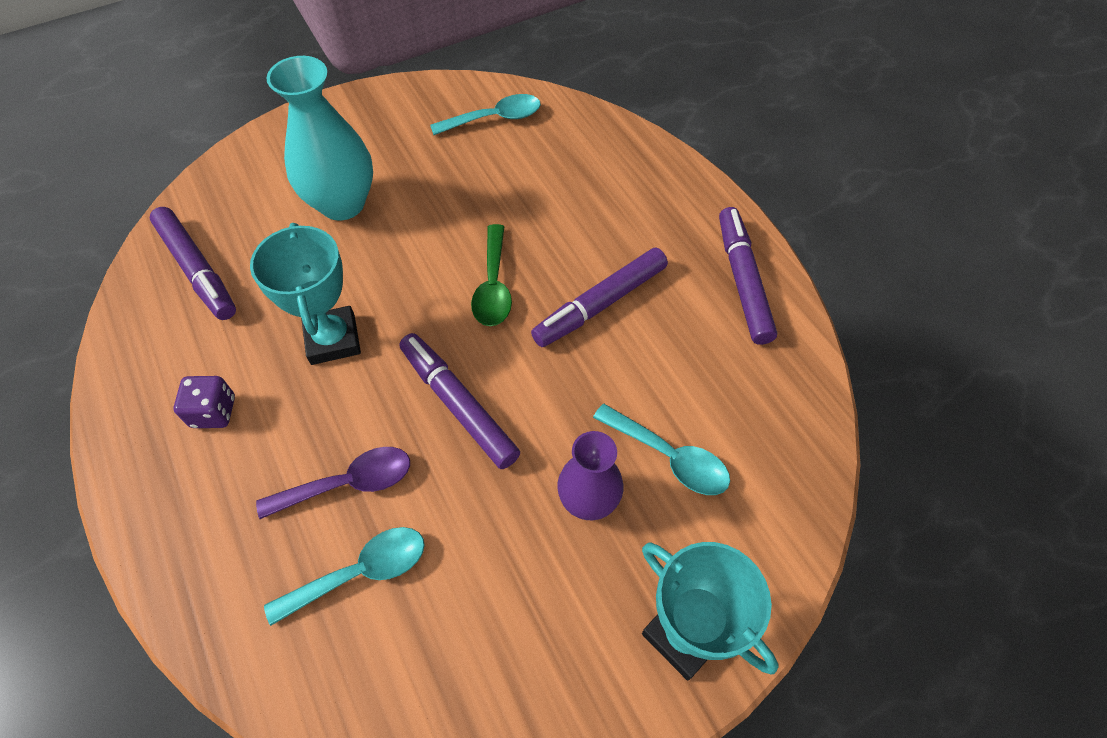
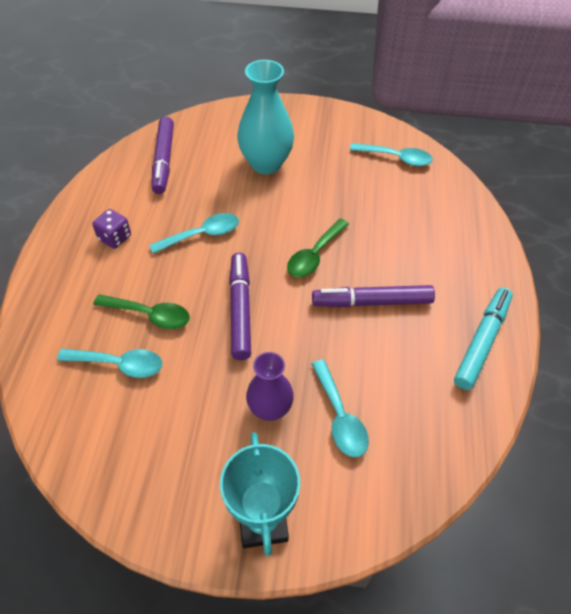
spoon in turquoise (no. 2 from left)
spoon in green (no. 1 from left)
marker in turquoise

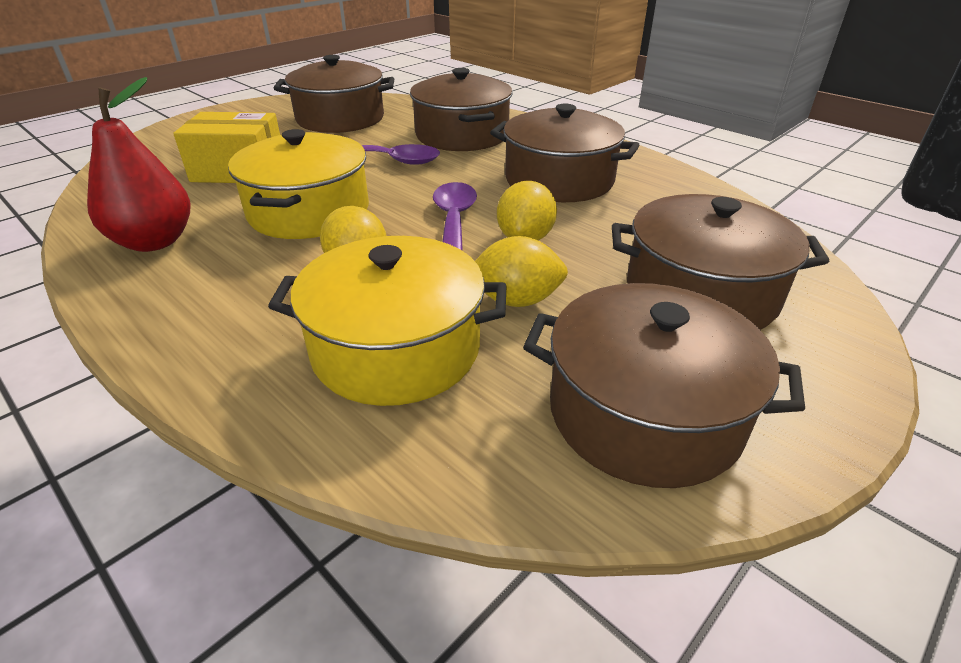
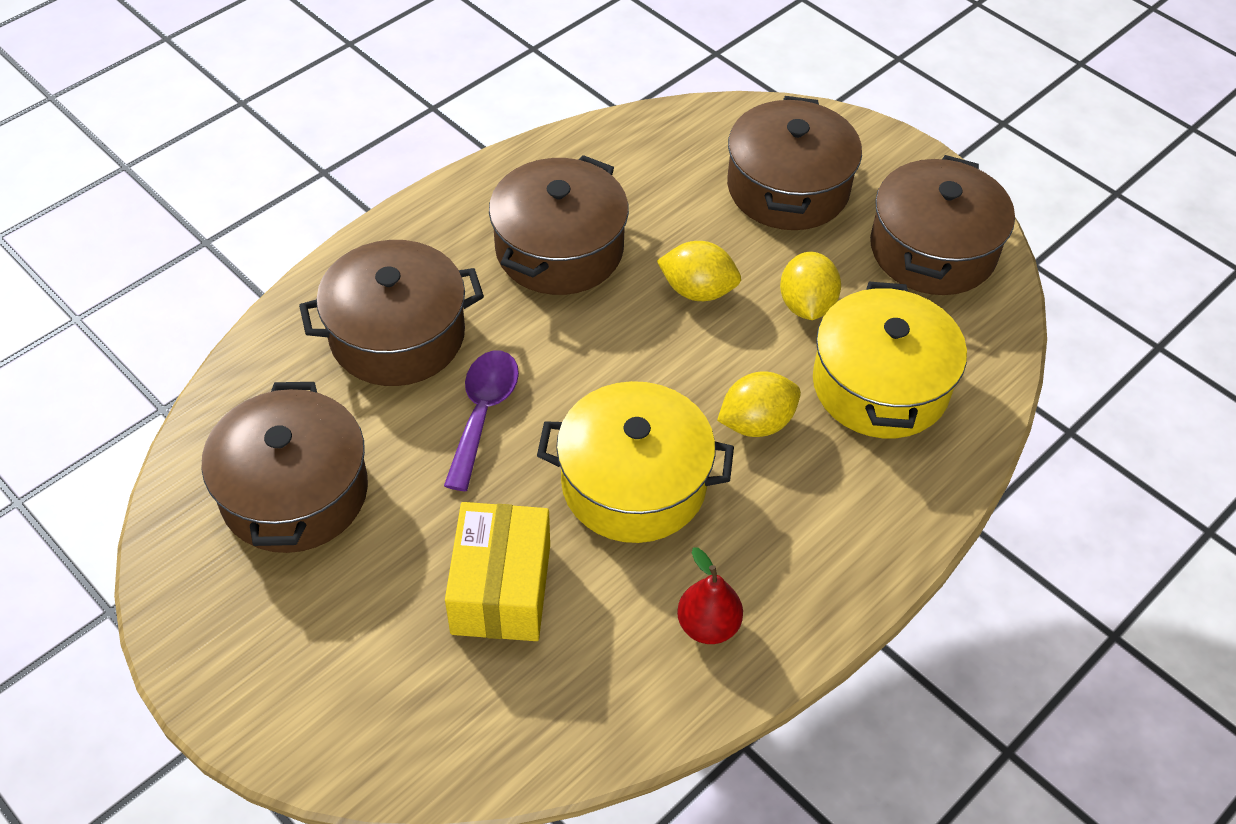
spoon in purple (no. 2 from left in the first image)
pear in red

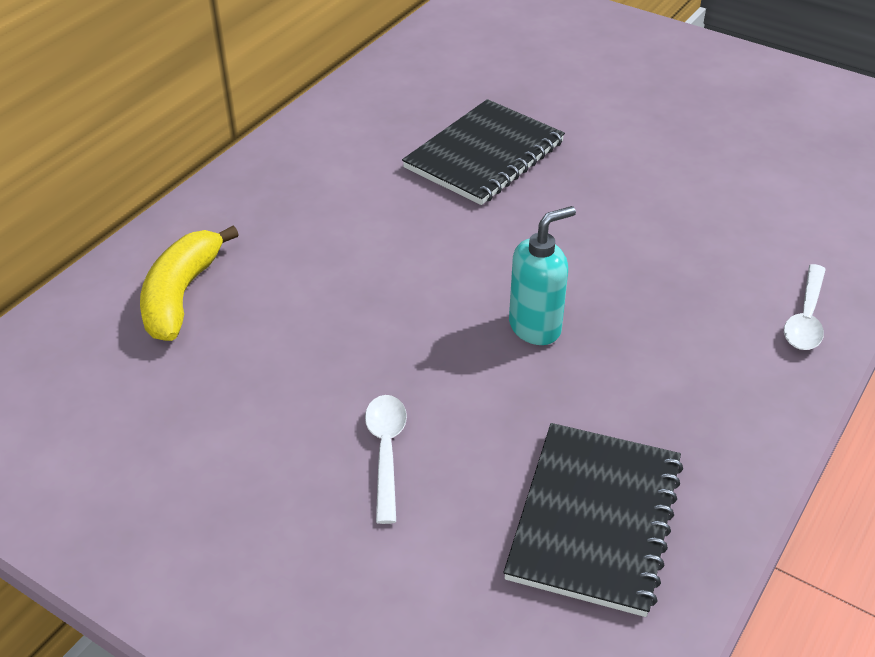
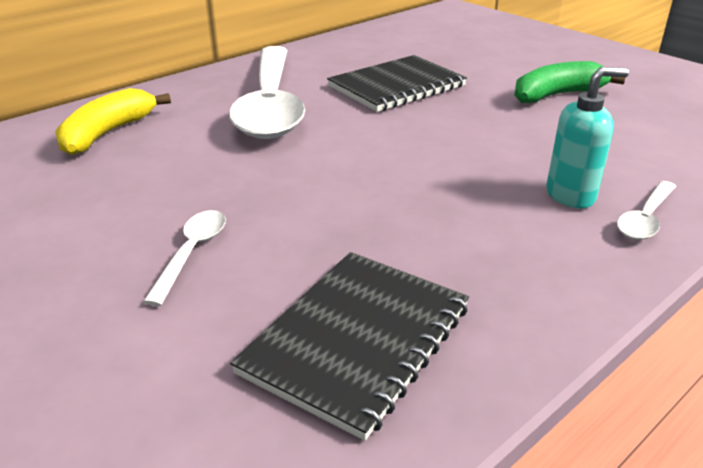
spoon in white (no. 2 from left)
banana in green
soap dispenser in turquoise

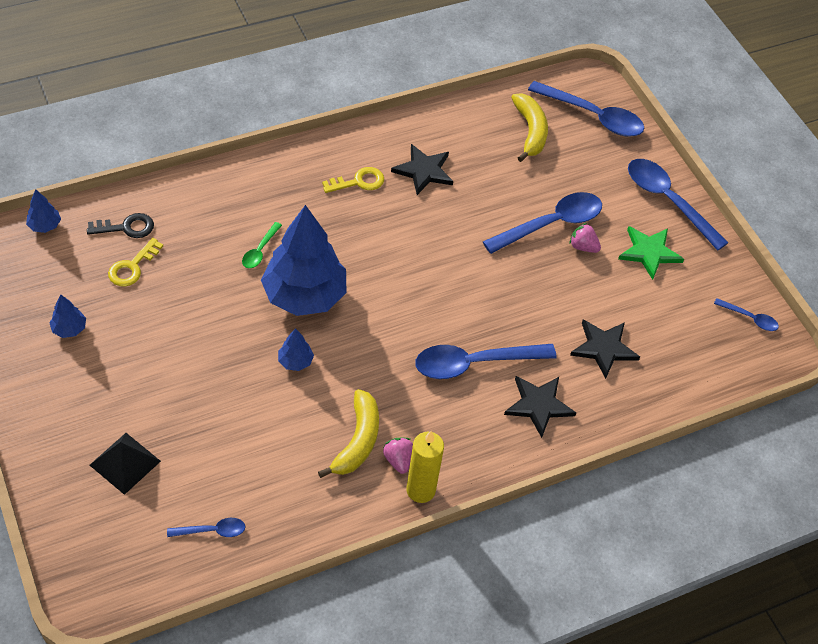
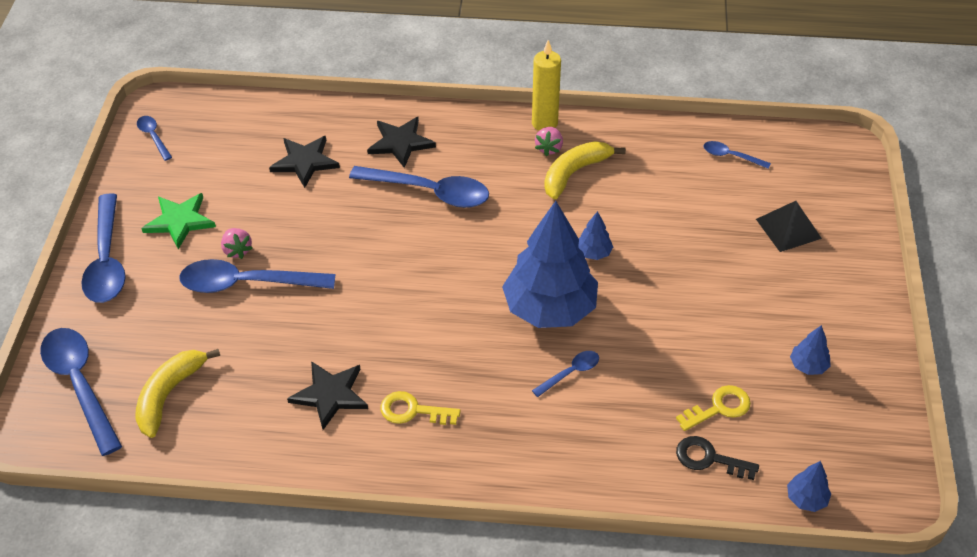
spoon in blue (no. 6 from left)

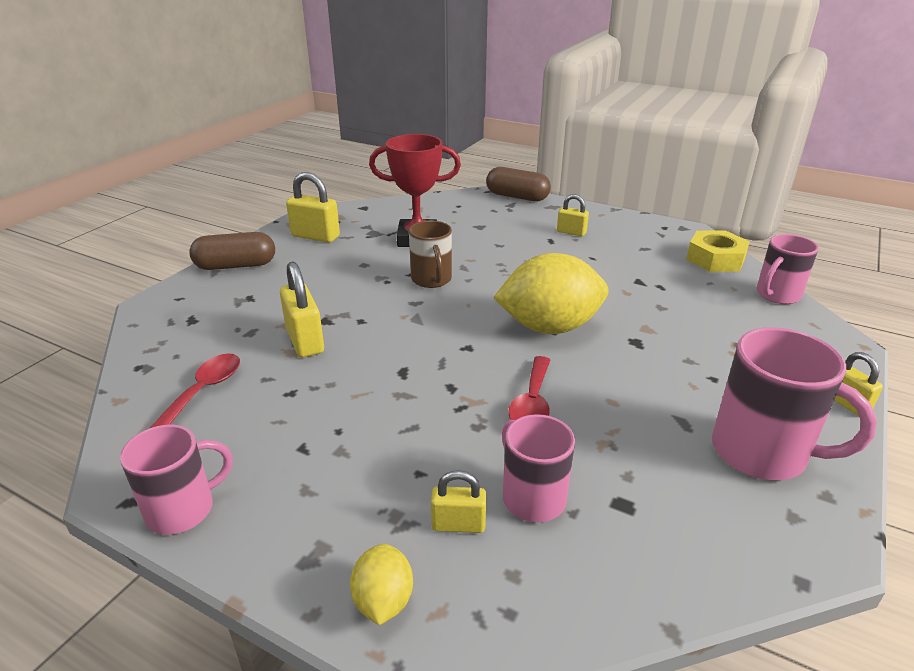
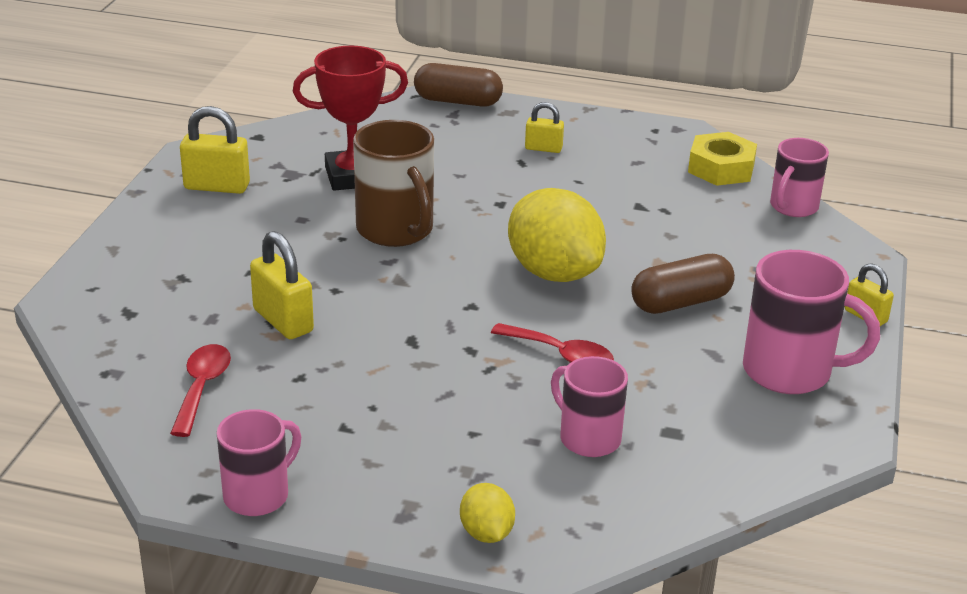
padlock in yellow (no. 3 from left in the first image)
capsule in brown (no. 2 from left)
lemon in yellow (no. 2 from left)
spoon in red (no. 2 from left)
mug in brown

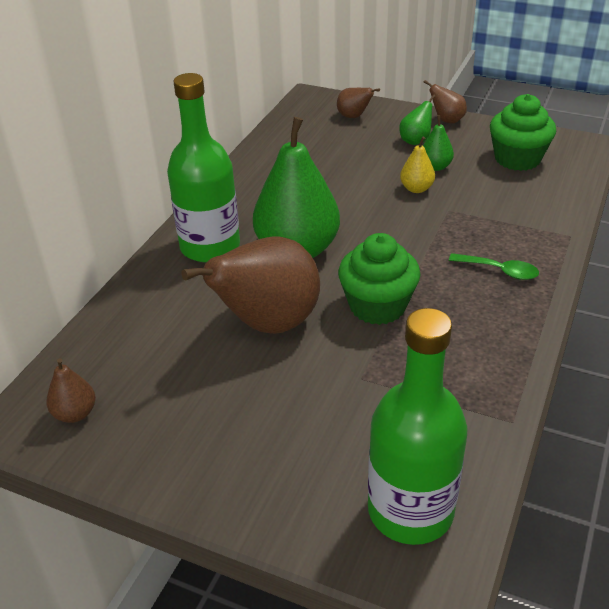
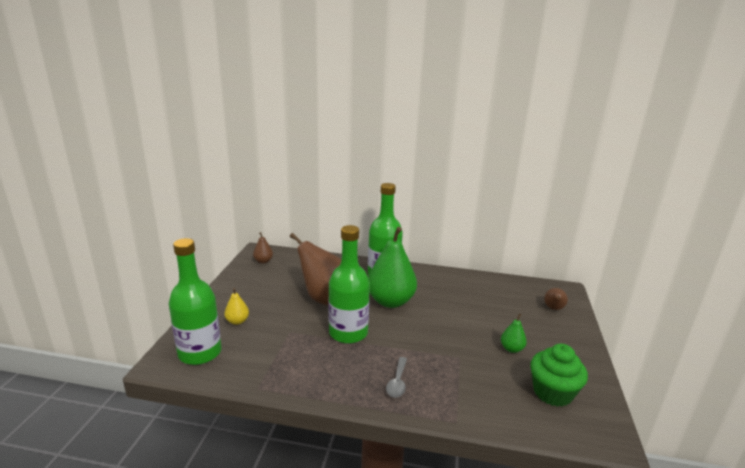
pear in green (no. 2 from left in the first image)
pear in brown (no. 4 from left in the first image)
pear in yellow
bottle in green (no. 2 from left)
spoon in grey

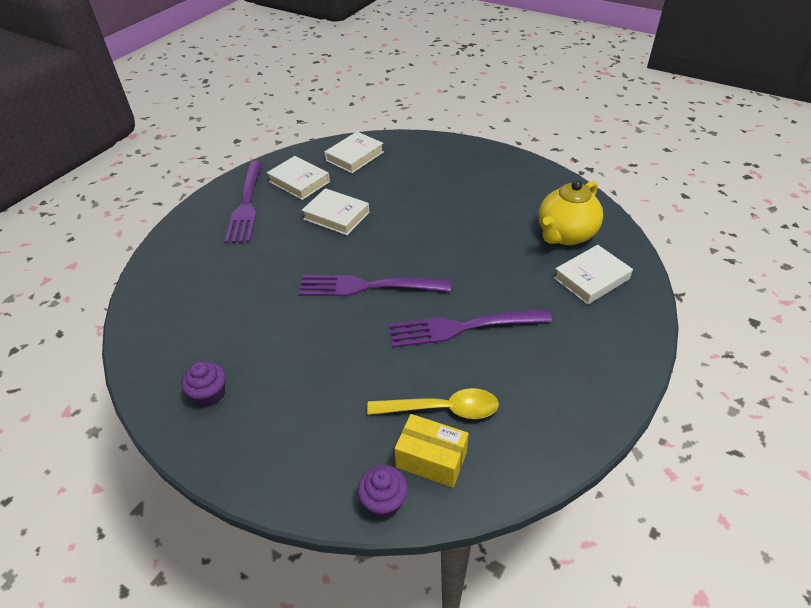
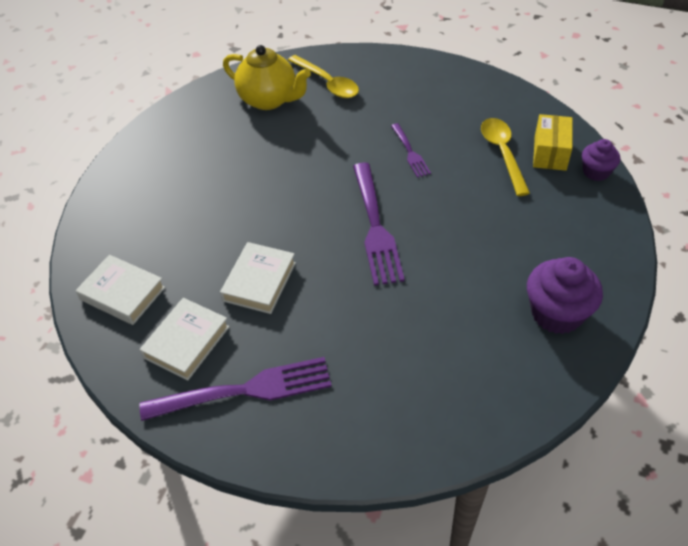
spoon in yellow (no. 1 from left)
cupcake in purple (no. 1 from left)
fork in purple (no. 3 from left)

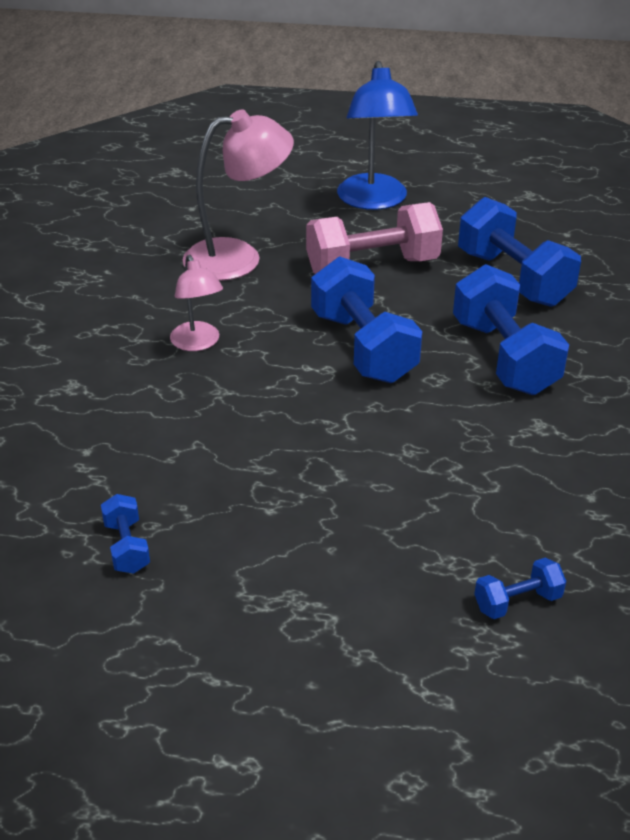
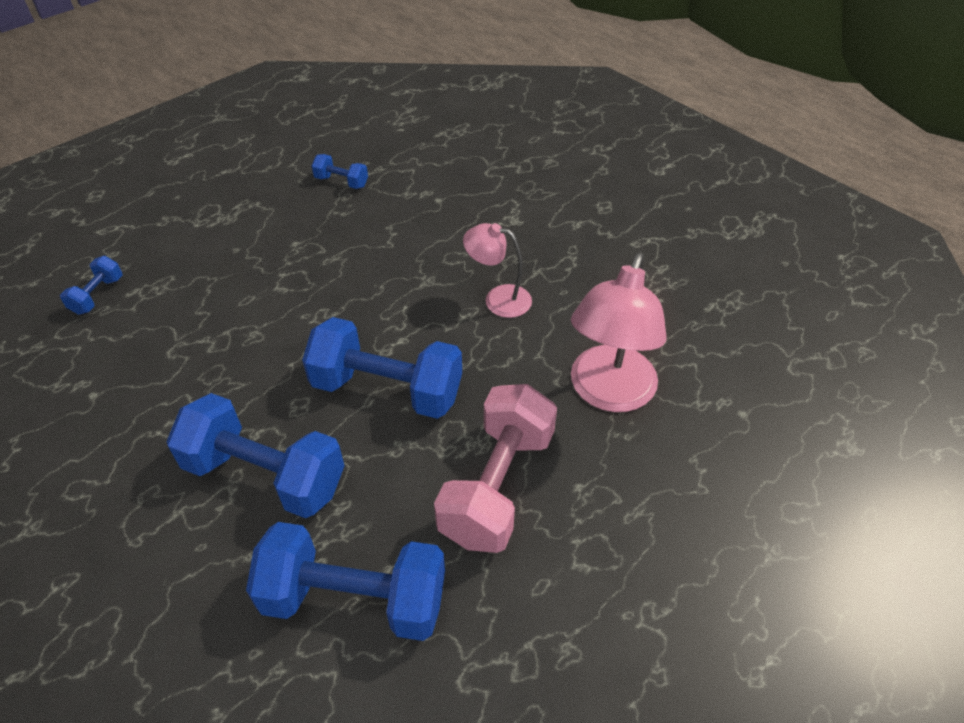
lamp in blue

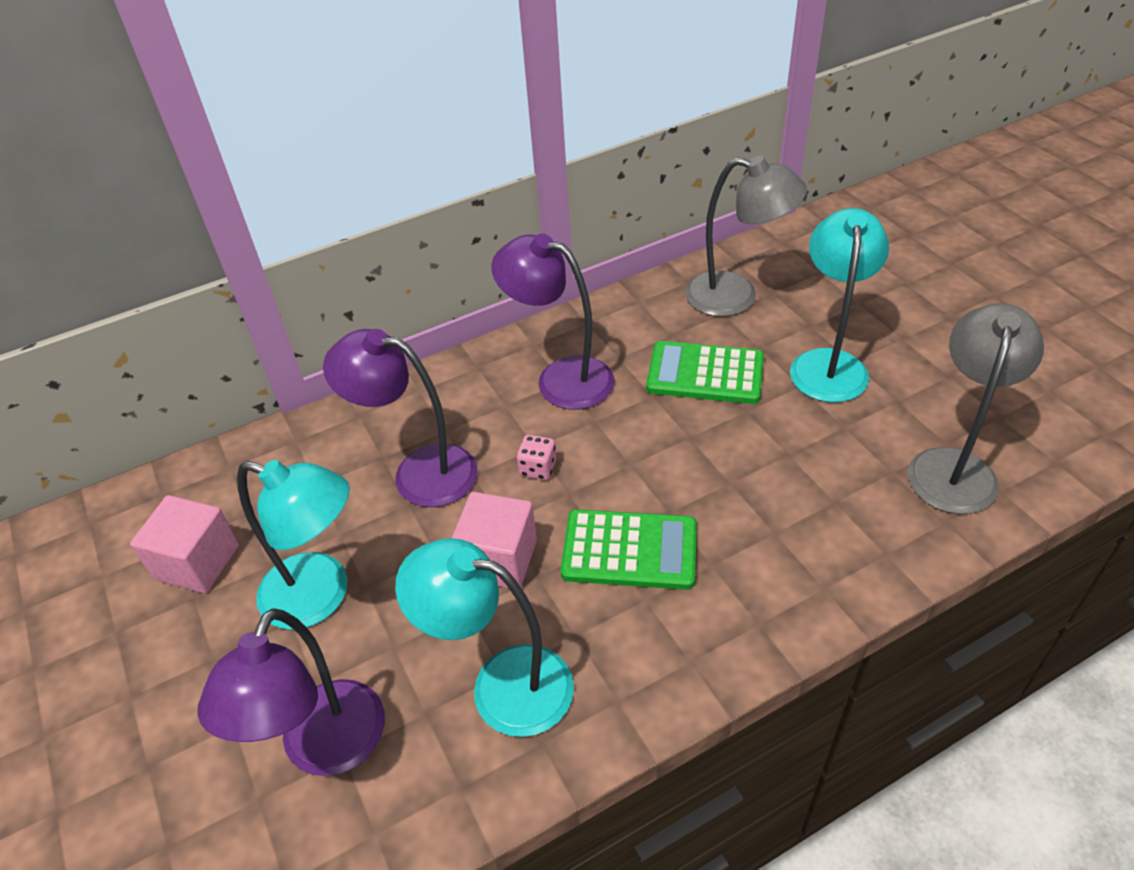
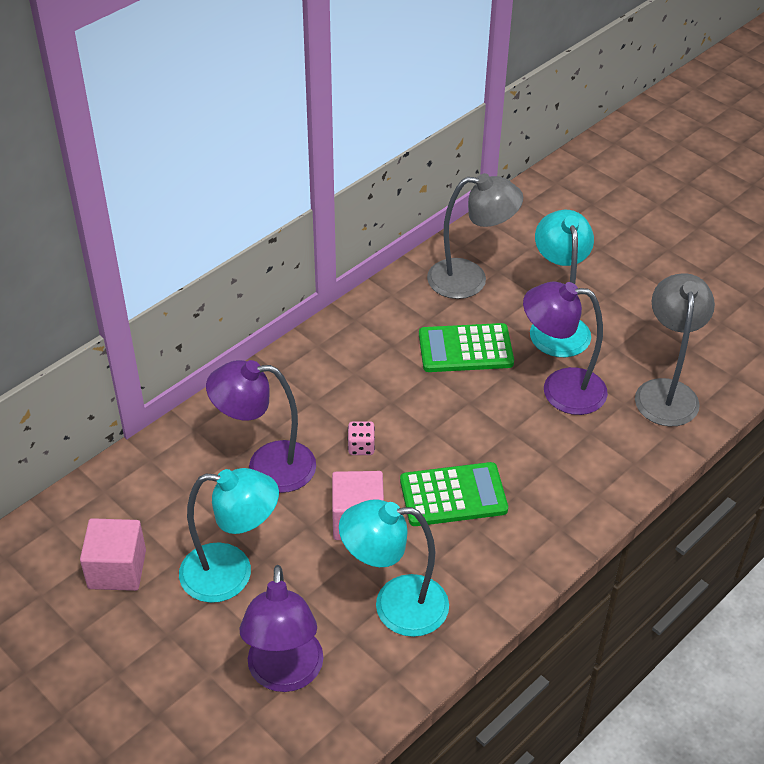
lamp in purple (no. 3 from left)

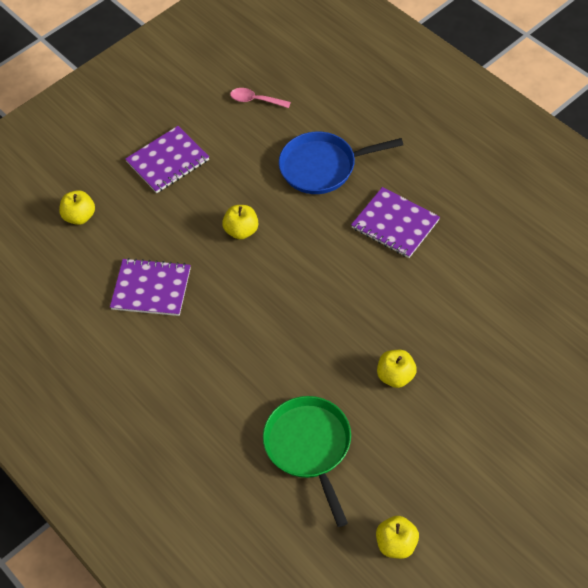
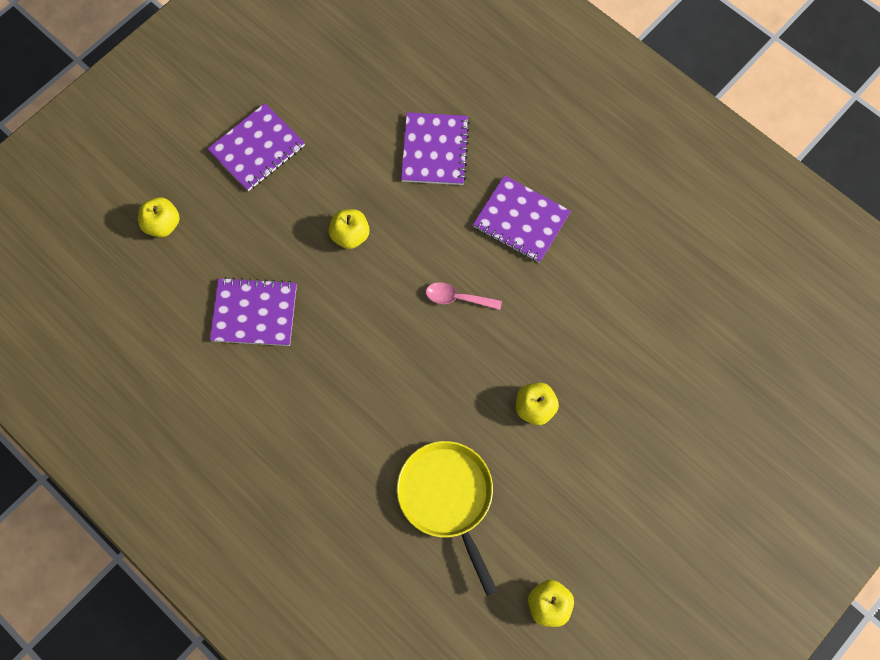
spoon in pink
notebook in purple (no. 3 from left)
pan in yellow

